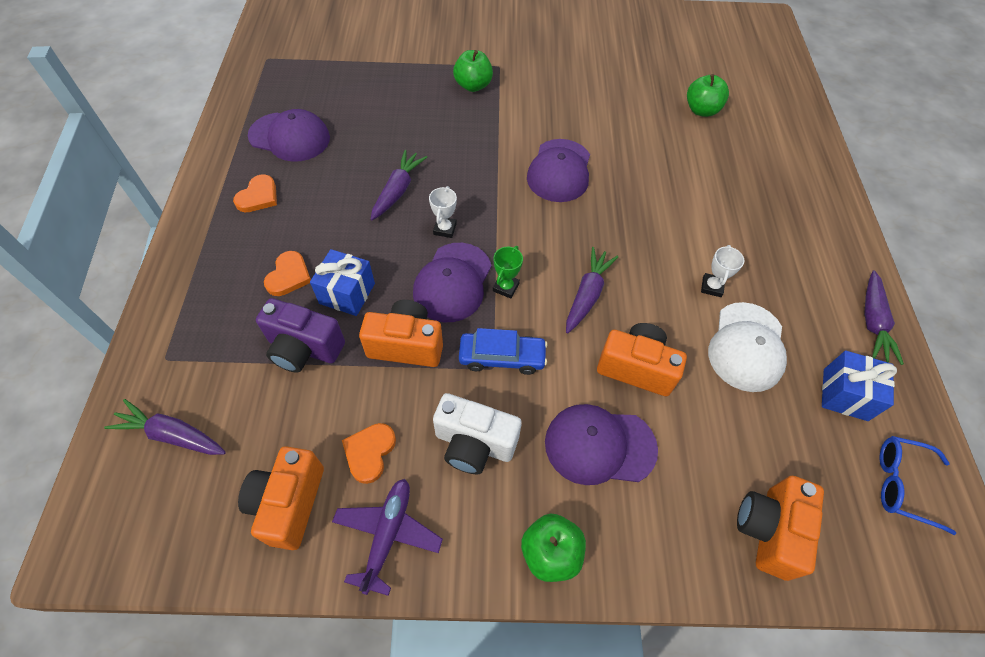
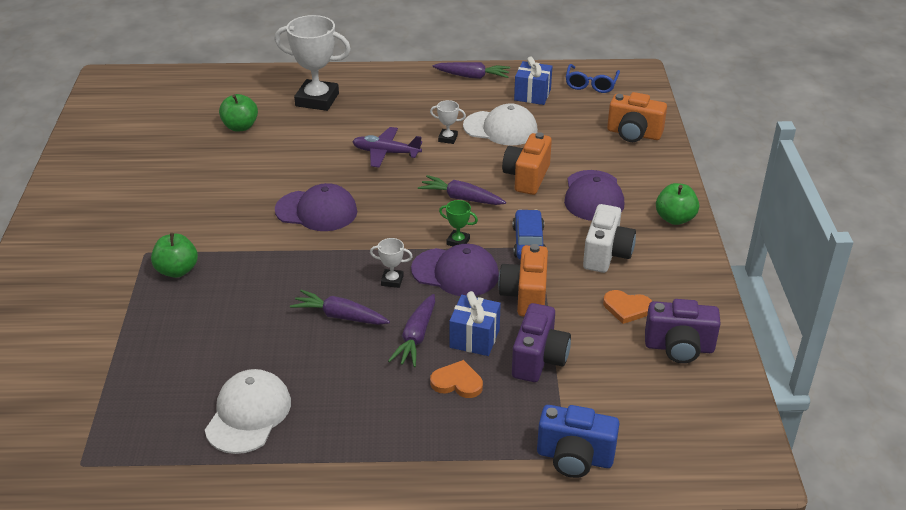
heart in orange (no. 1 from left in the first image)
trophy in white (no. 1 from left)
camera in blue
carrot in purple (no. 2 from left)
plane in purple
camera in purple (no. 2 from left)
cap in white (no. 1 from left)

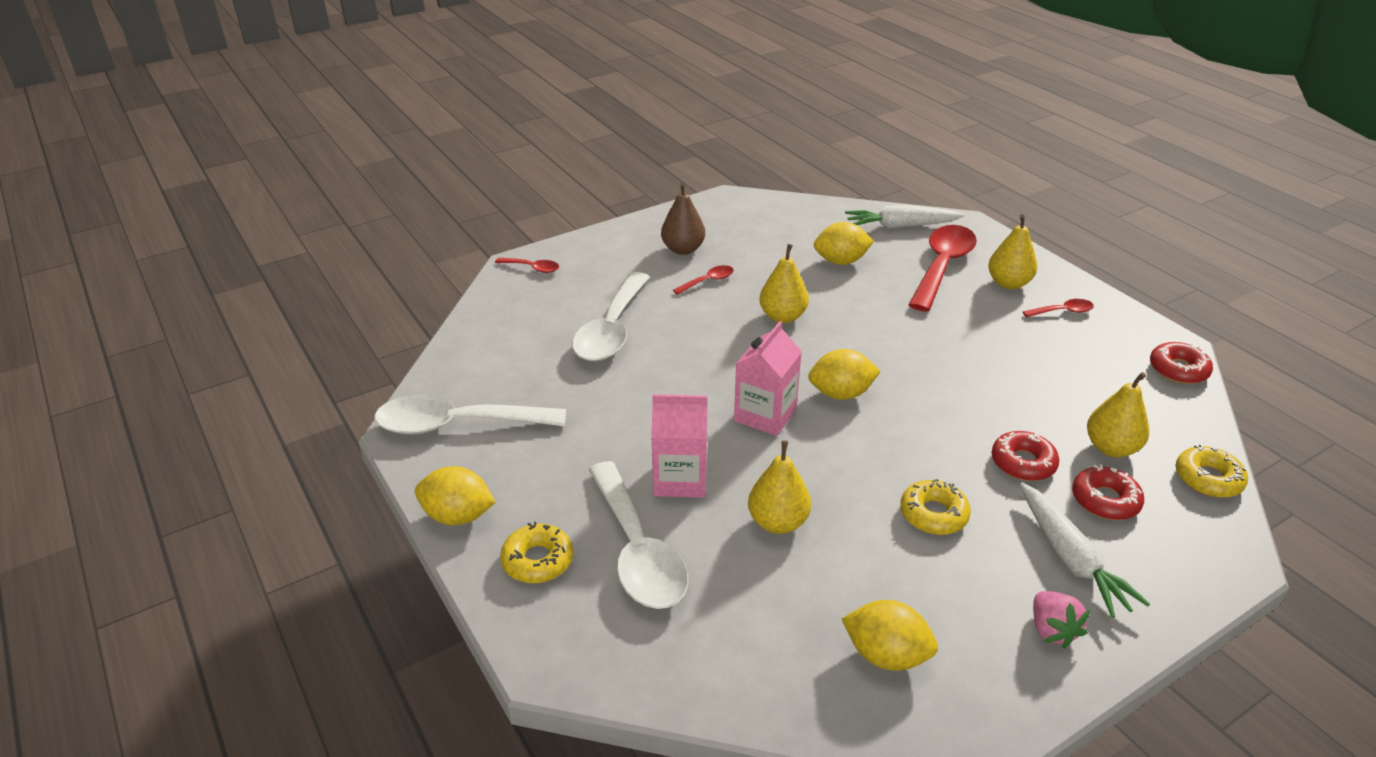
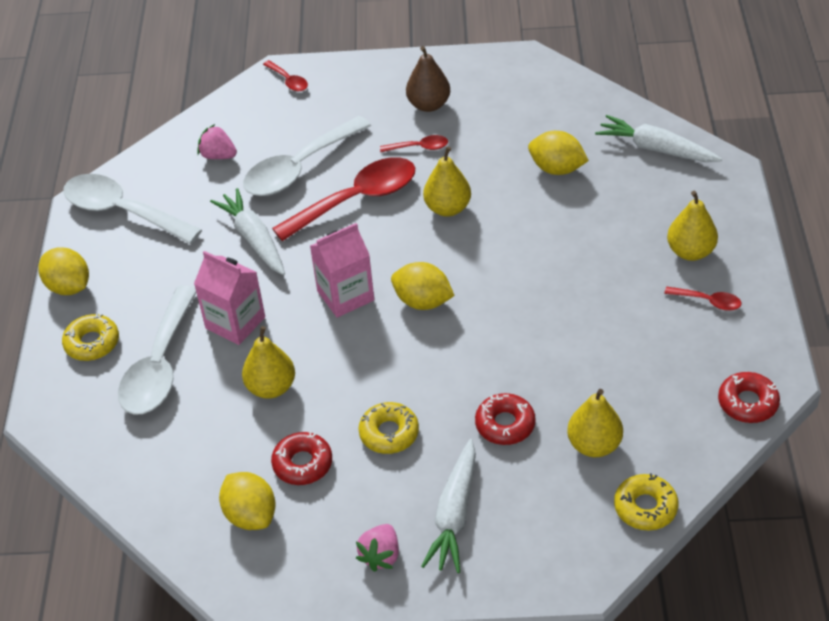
strawberry in pink (no. 1 from left)
carrot in white (no. 1 from left)
spoon in red (no. 2 from left)
donut in red (no. 1 from left)

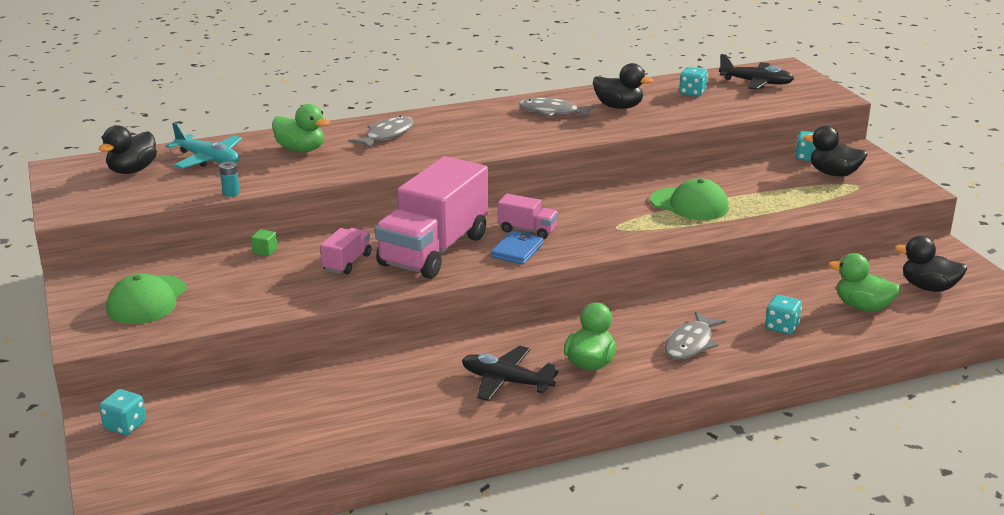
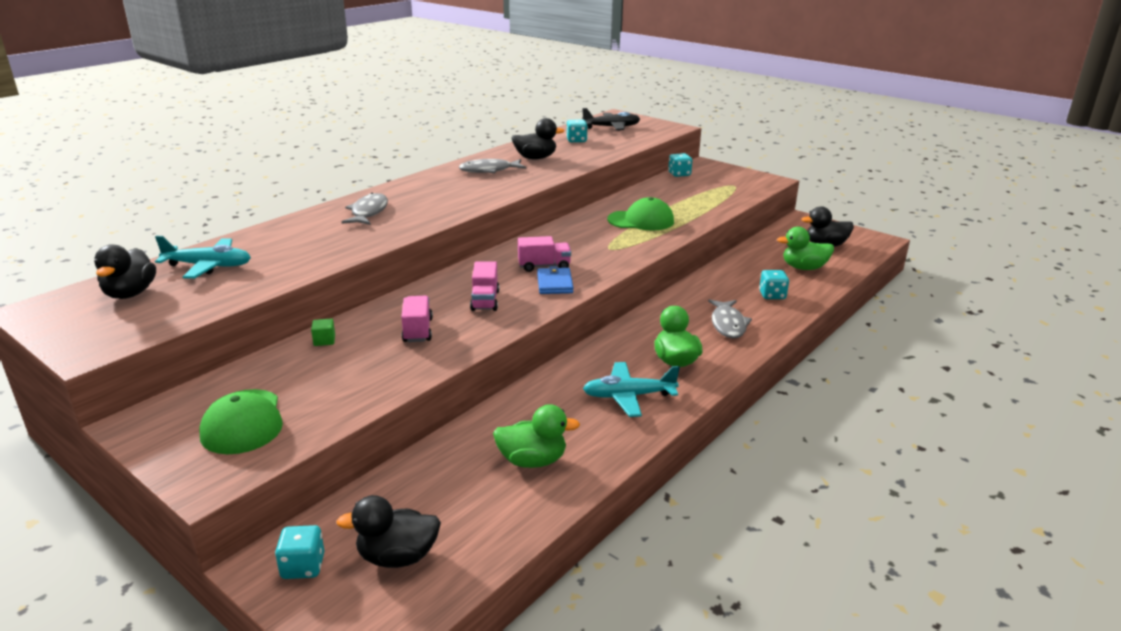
battery in turquoise
duck in green (no. 1 from left)
duck in black (no. 2 from left)
plane in turquoise (no. 2 from left)
truck in pink (no. 2 from left)

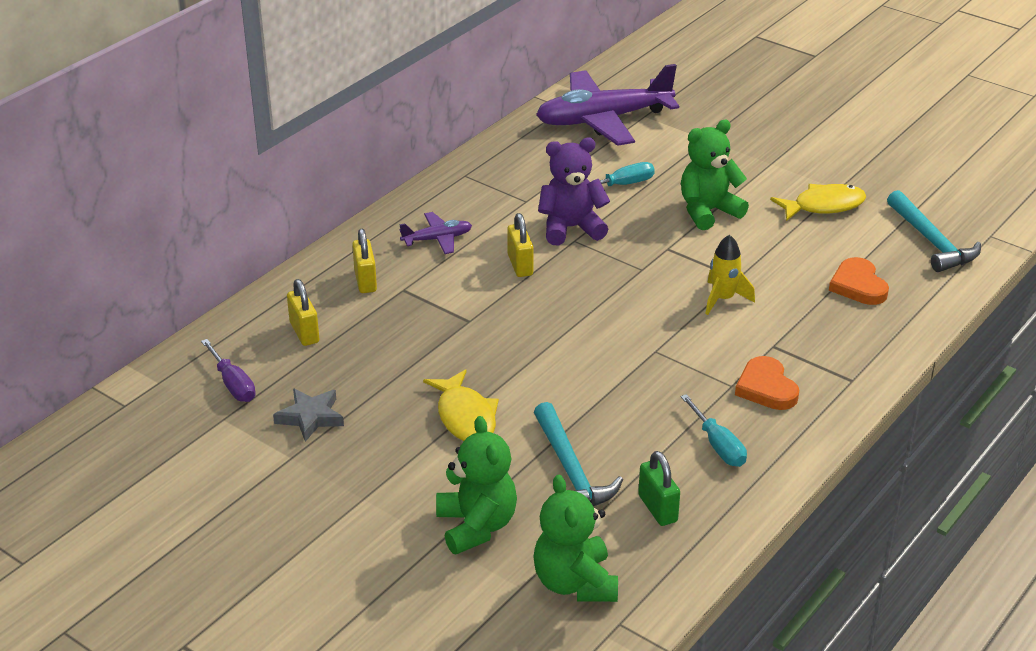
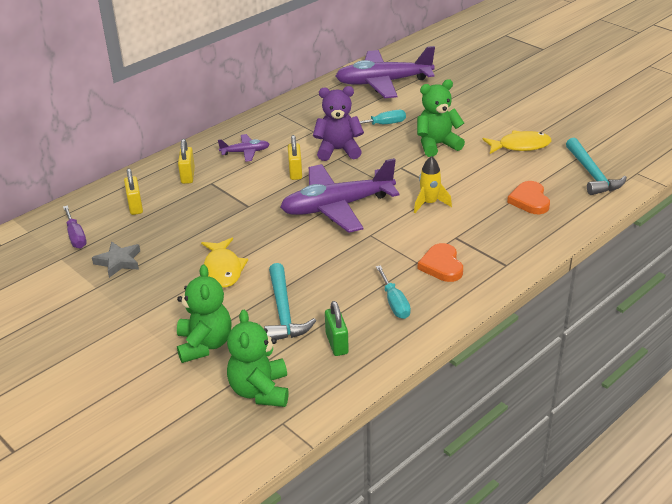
plane in purple (no. 2 from left)

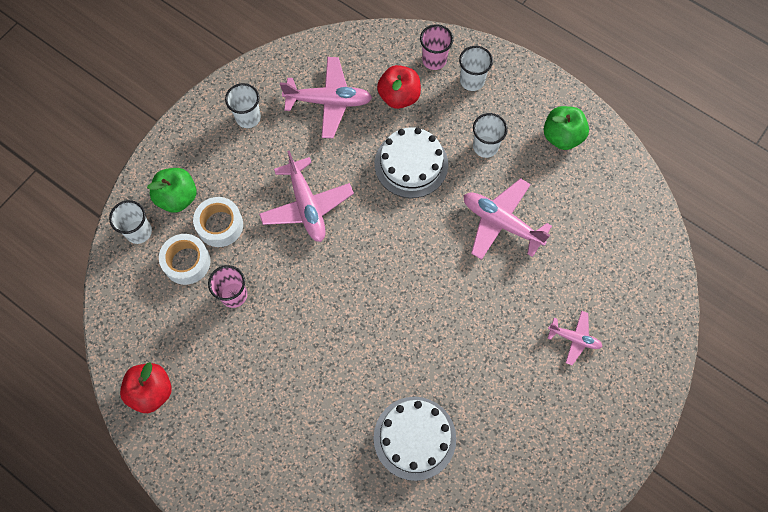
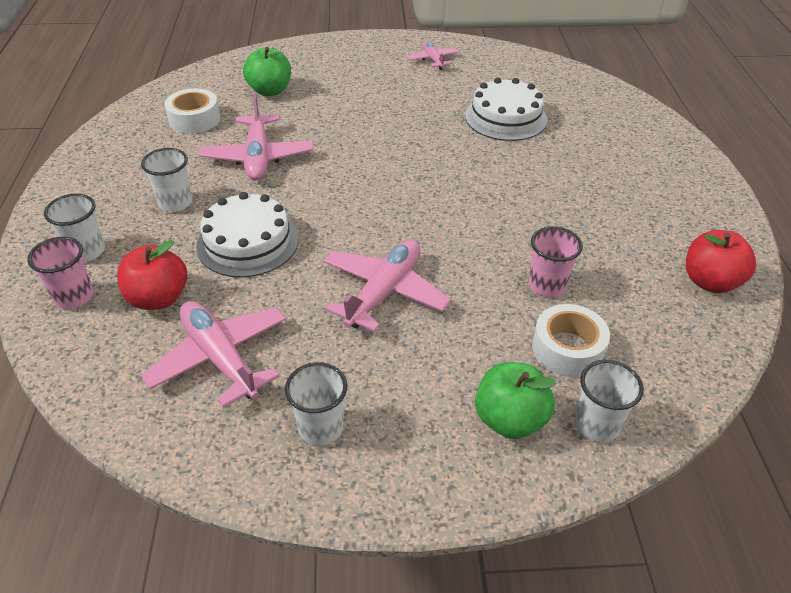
tape in white (no. 1 from left)
apple in green (no. 1 from left)
plane in pink (no. 4 from left)

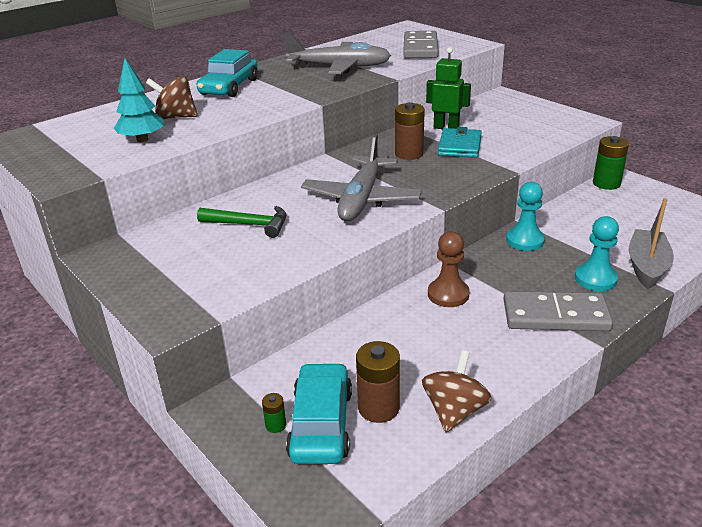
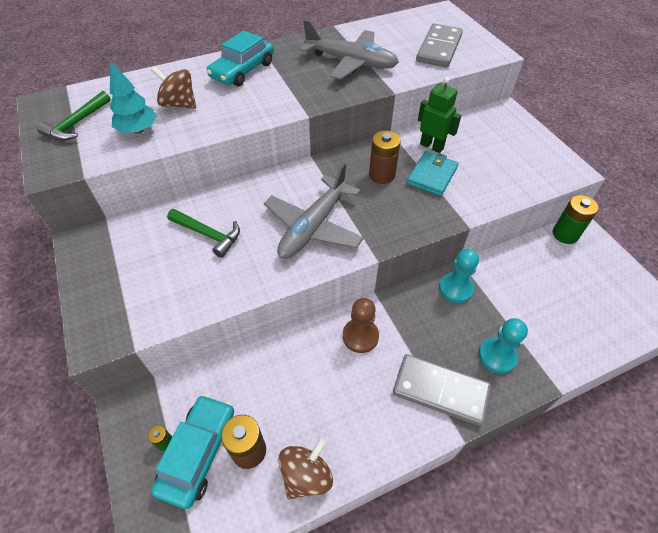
boat in grey
hammer in green (no. 1 from left)

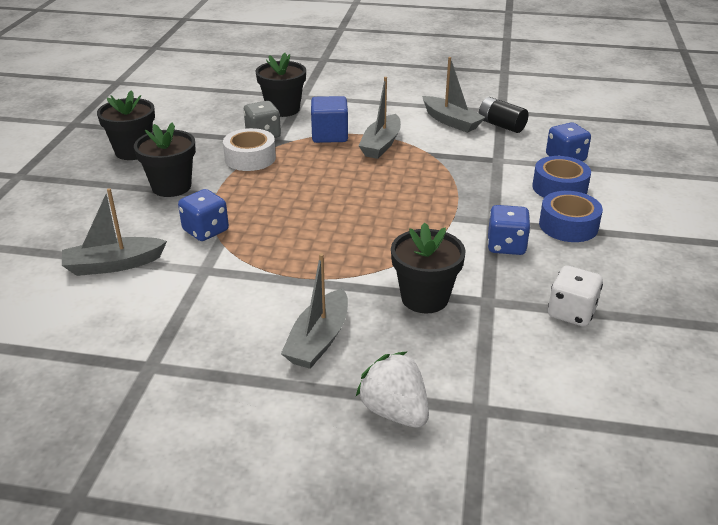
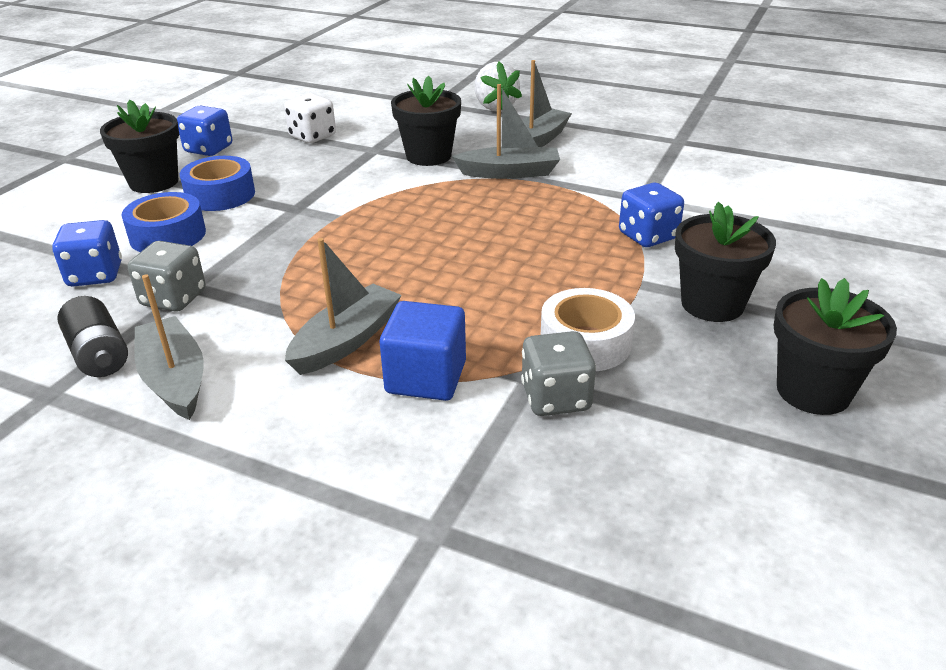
dice in grey (no. 1 from left)
boat in grey (no. 3 from left)
flower pot in black (no. 1 from left)
dice in blue (no. 2 from left)

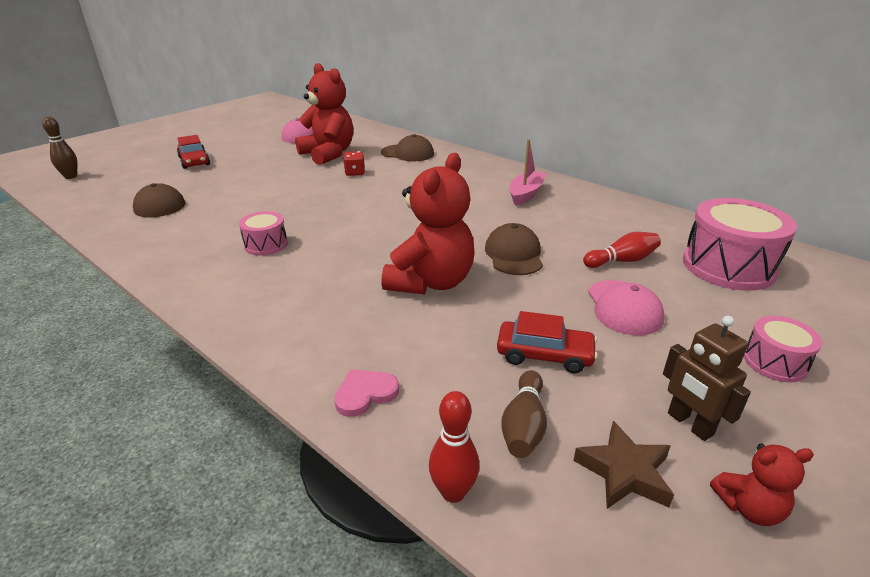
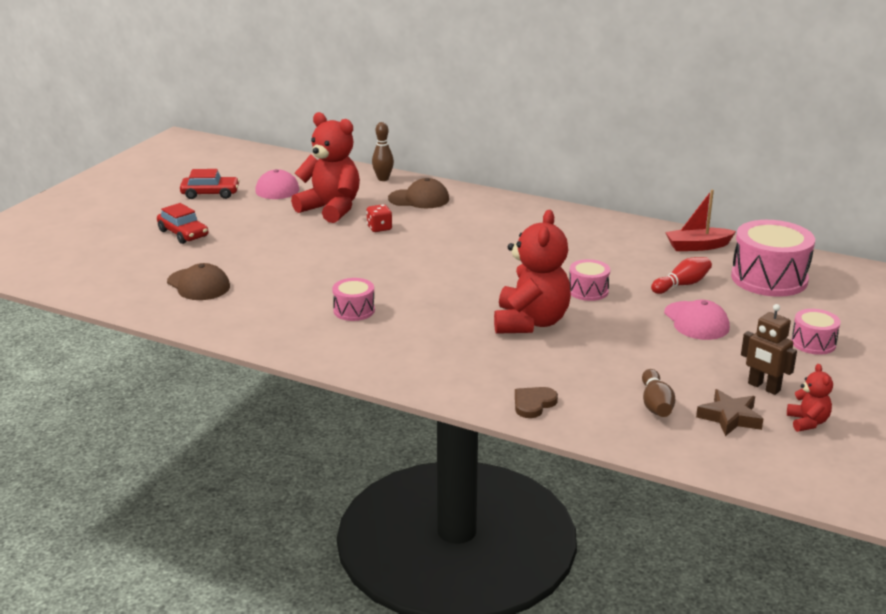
bowling pin in red (no. 1 from left in the first image)
boat in pink
boat in red
bowling pin in brown (no. 1 from left)
car in red (no. 2 from left)
drum in pink (no. 2 from left)
heart in brown
teddy bear in red (no. 3 from left)

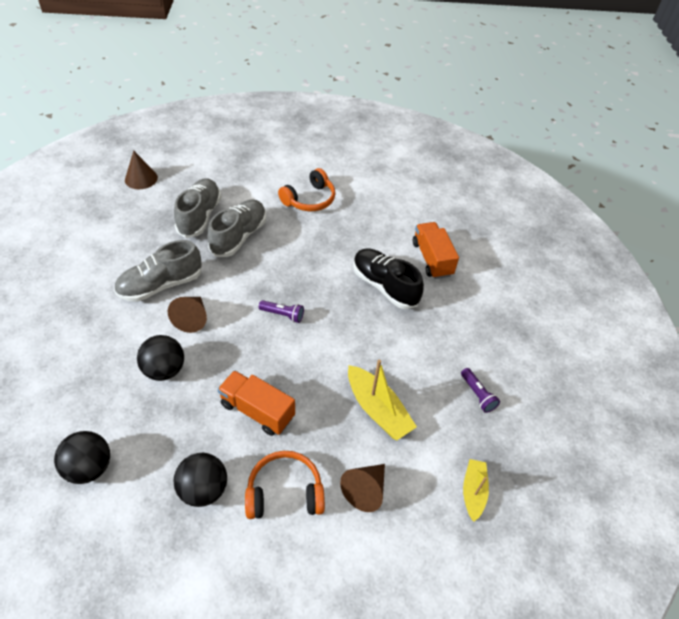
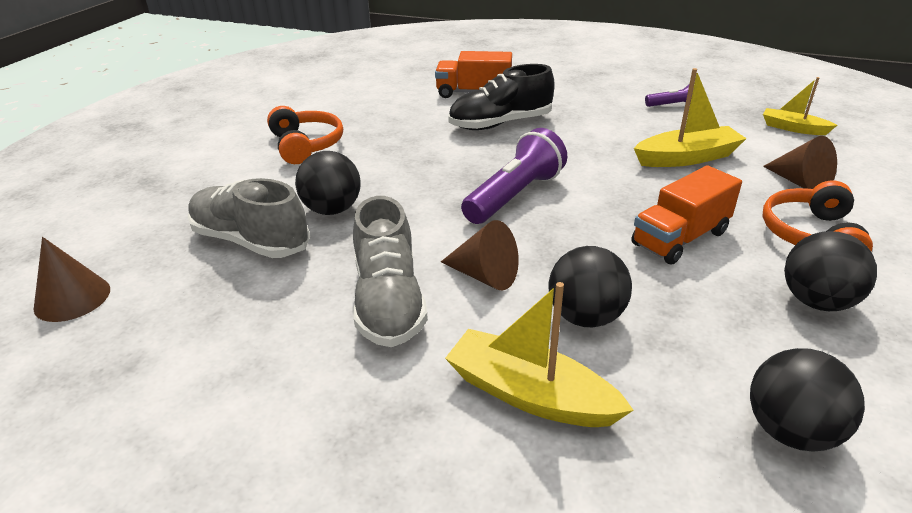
boat in yellow (no. 1 from left)
ball in black (no. 1 from left)
flashlight in purple (no. 1 from left)

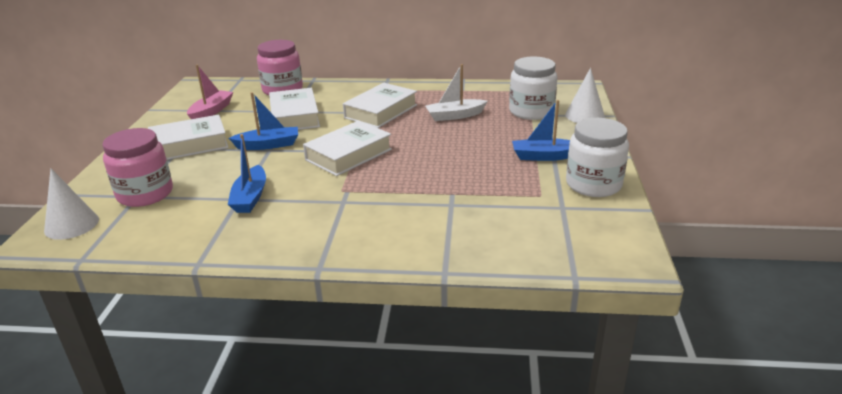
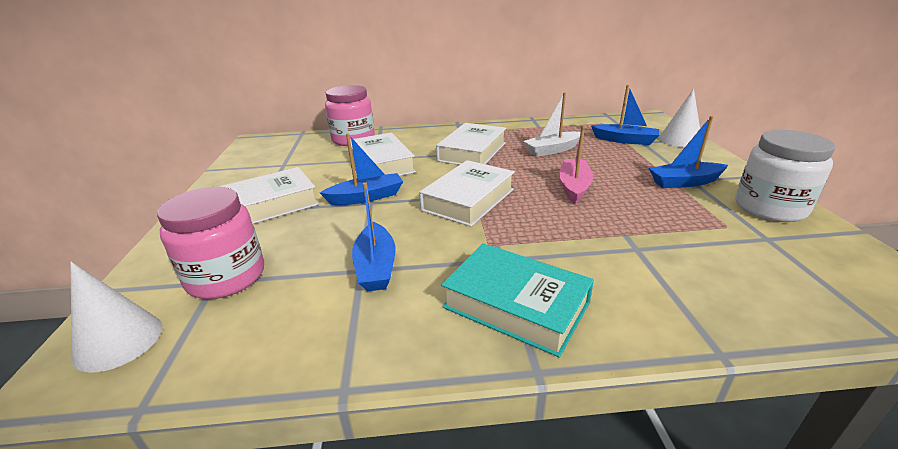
book in turquoise
boat in pink
boat in blue (no. 3 from left)

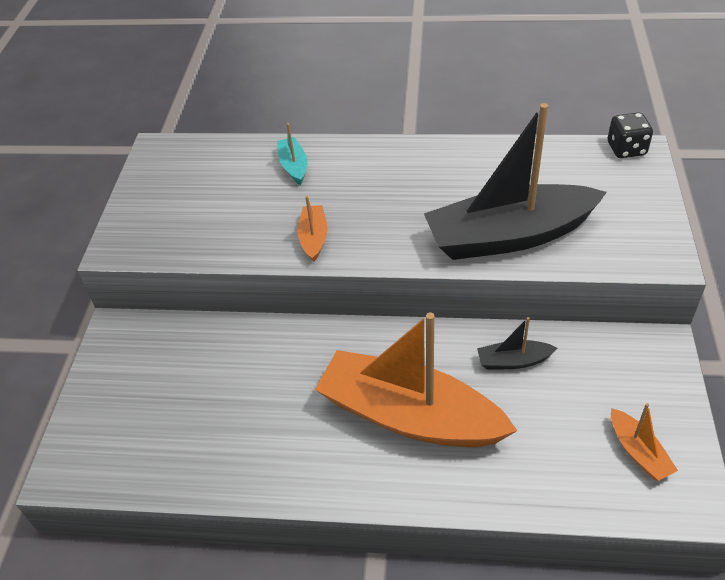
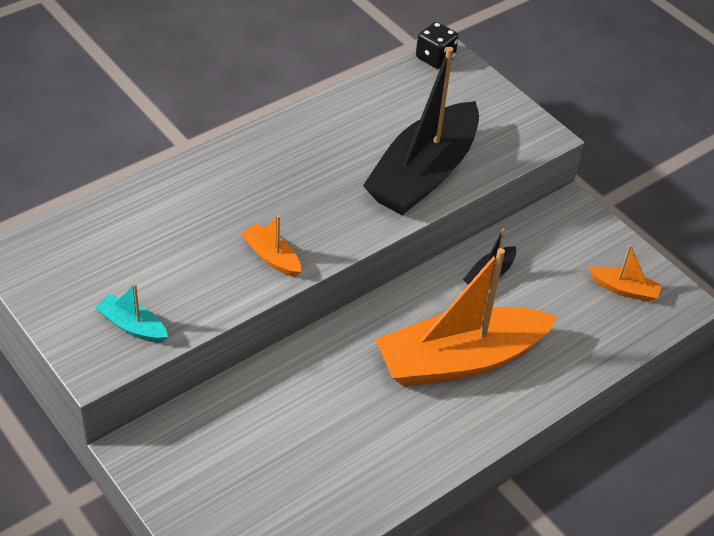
boat in turquoise

